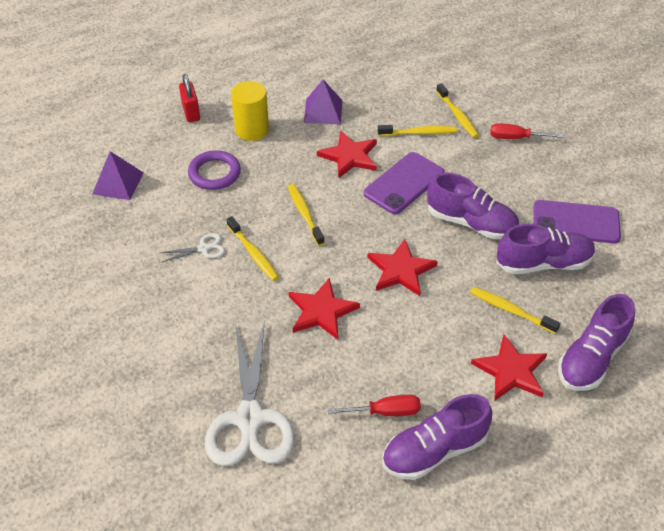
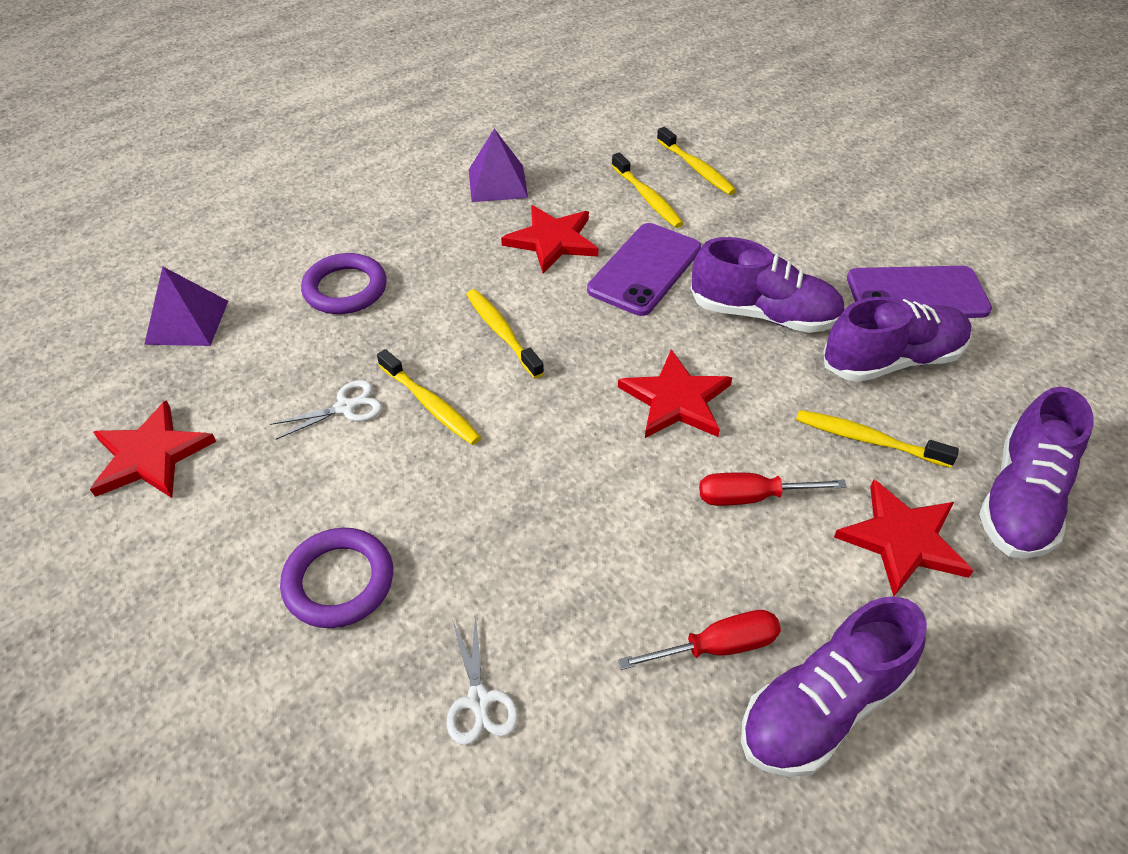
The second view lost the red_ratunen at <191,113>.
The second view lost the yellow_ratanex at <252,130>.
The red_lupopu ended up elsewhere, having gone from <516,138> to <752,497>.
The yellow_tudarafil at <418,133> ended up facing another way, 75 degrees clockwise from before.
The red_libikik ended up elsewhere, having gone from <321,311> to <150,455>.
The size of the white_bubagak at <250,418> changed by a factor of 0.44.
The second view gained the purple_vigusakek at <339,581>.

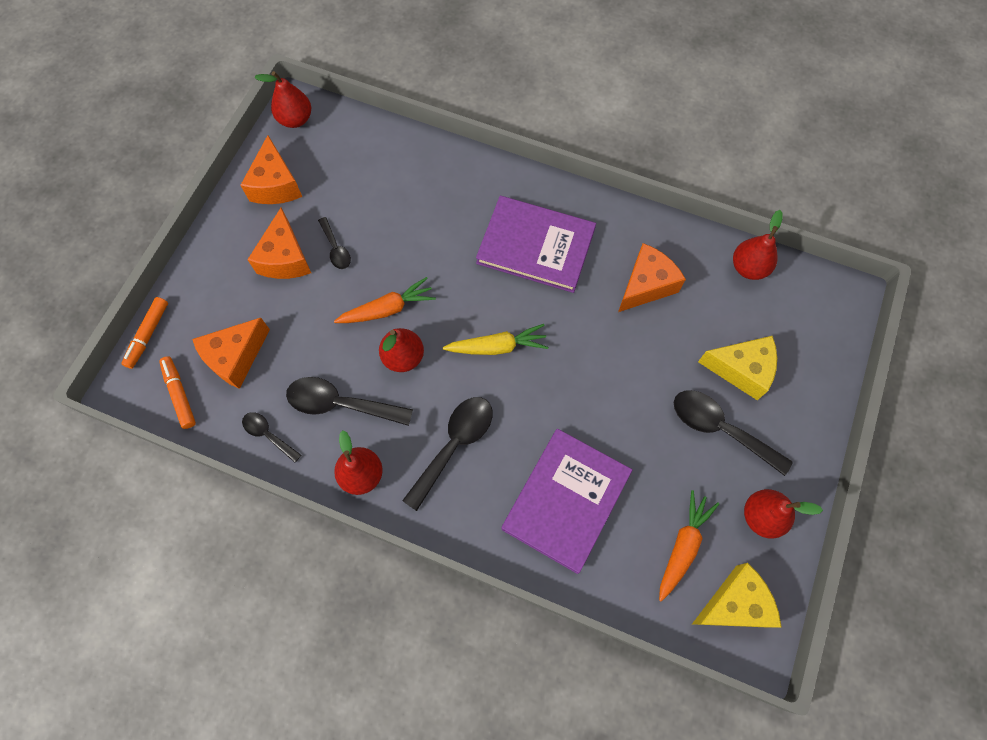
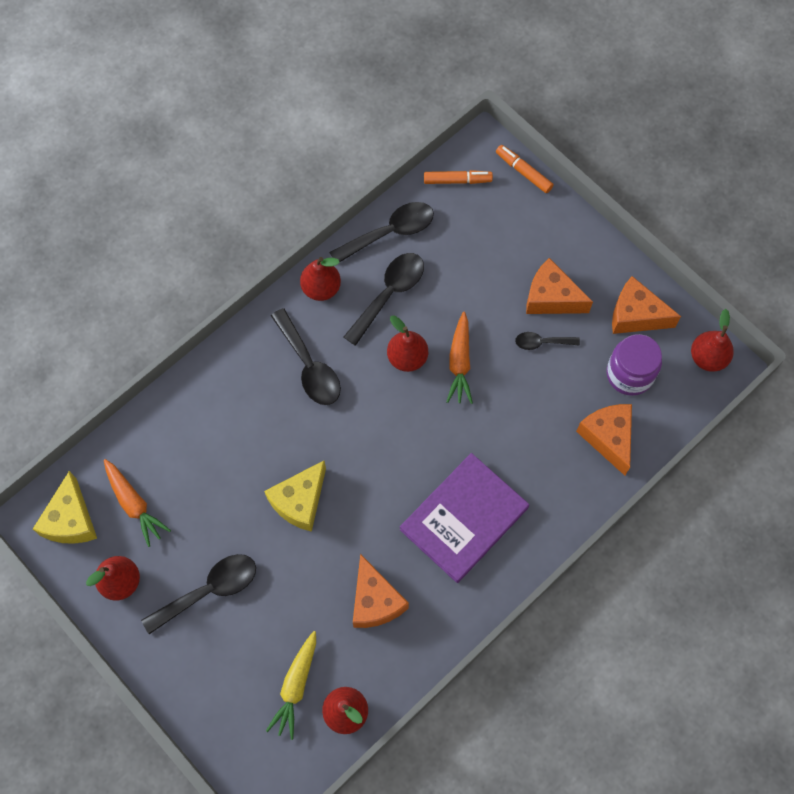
The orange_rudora ended up elsewhere, having gone from <235,357> to <608,438>.
The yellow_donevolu ended up elsewhere, having gone from <498,347> to <295,687>.
The yellow_rudora ended up elsewhere, having gone from <741,370> to <300,501>.
The size of the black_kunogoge at <268,435> changed by a factor of 1.79.
The second view lost the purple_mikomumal at <566,500>.
The second view gained the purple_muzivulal at <629,374>.

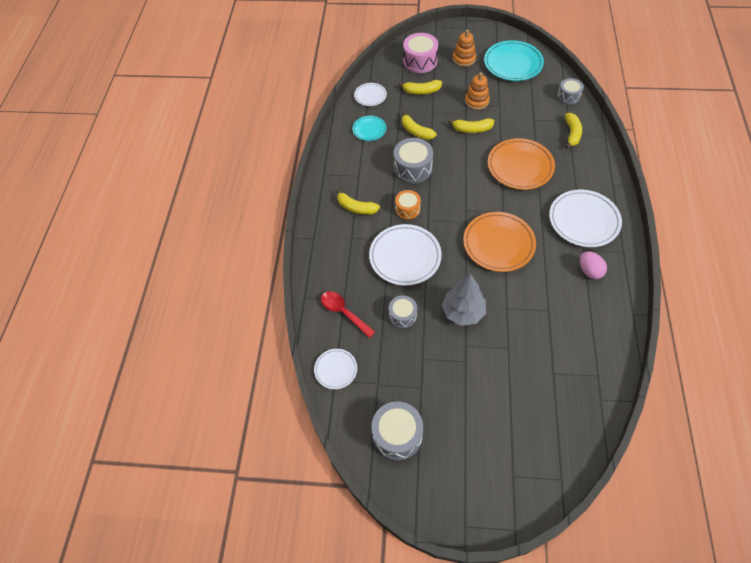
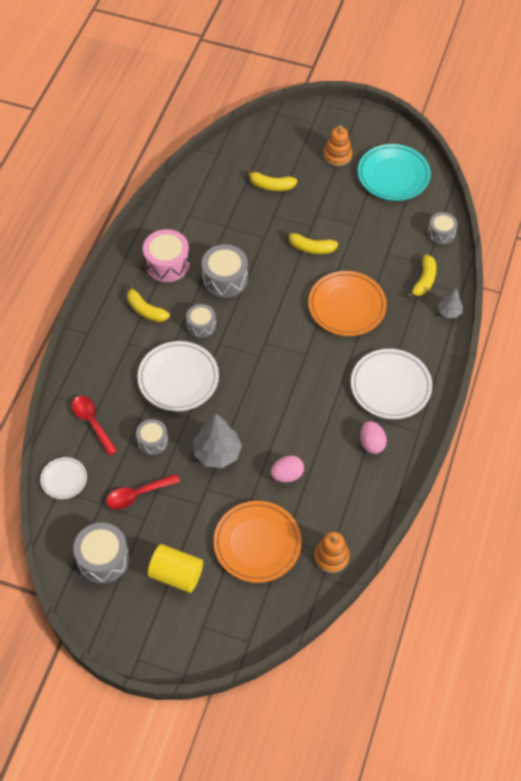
The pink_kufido ended up elsewhere, having gone from <420,61> to <167,264>.
The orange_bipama ended up elsewhere, having gone from <476,101> to <331,556>.
The second view lost the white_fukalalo at <370,96>.
The second view lost the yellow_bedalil at <416,131>.
The second view lost the turquoise_fukalalo at <369,130>.
What was the orange_kufido at <407,209> turned into the grey_kufido at <201,325>.
The orange_fukalalo ended up elsewhere, having gone from <498,244> to <257,543>.
The second view gained the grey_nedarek at <449,312>.
The second view gained the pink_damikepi at <287,475>.
The second view gained the red_kunogoge at <137,494>.
The second view gained the yellow_ratanex at <176,574>.

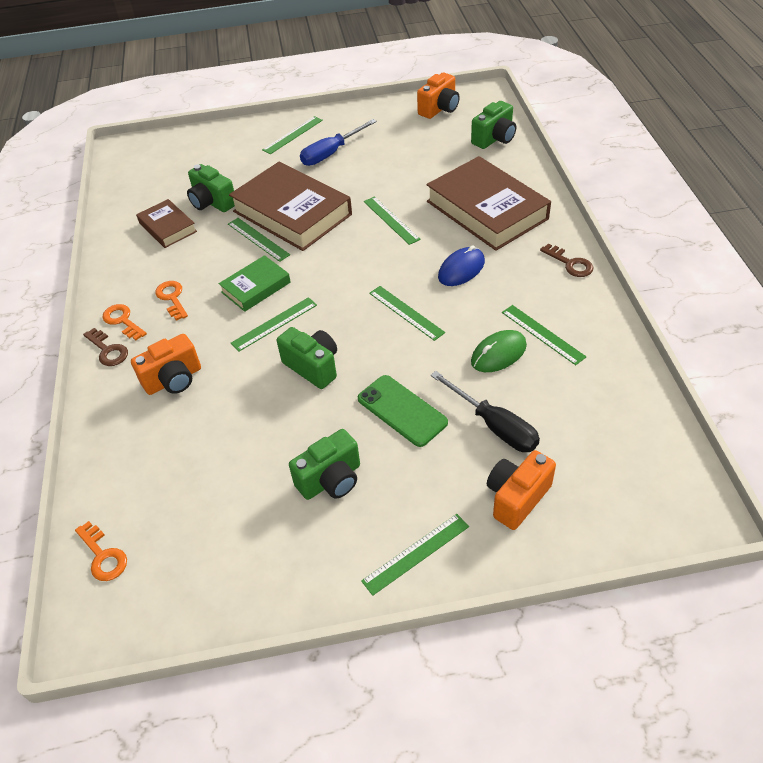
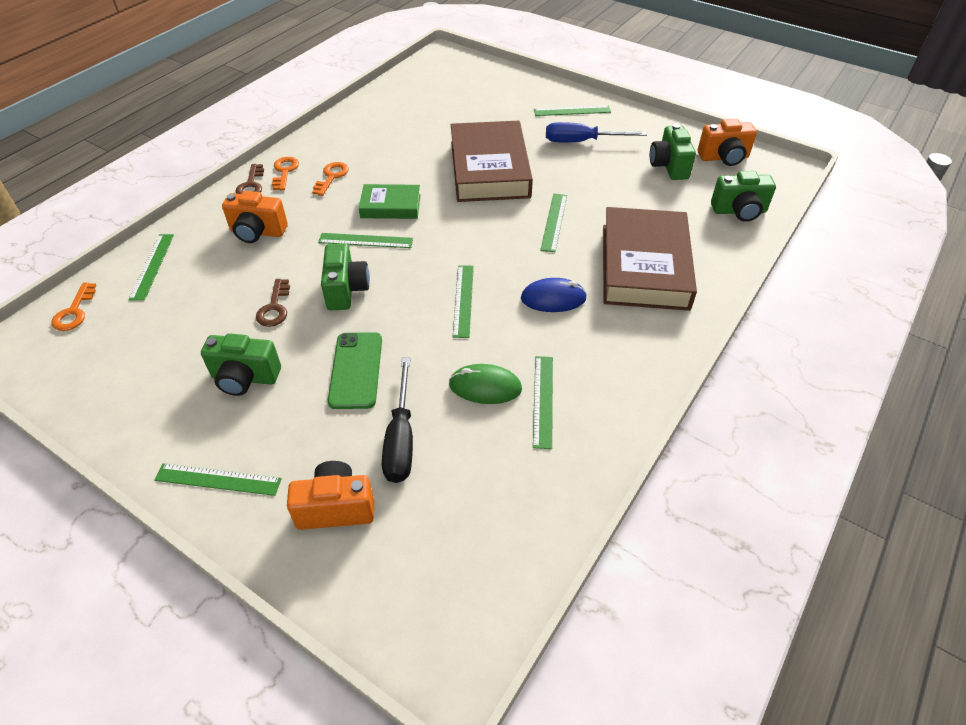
The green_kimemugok ended up elsewhere, having gone from <212,203> to <669,166>.
The second view lost the brown_mikomumal at <168,227>.
The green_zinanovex ended up elsewhere, having gone from <258,239> to <152,266>.
The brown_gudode ended up elsewhere, having gone from <570,263> to <274,307>.

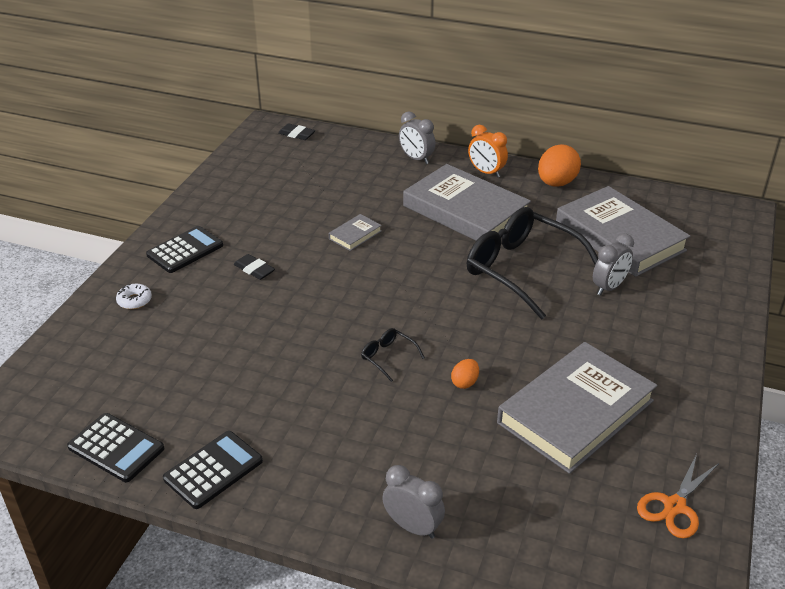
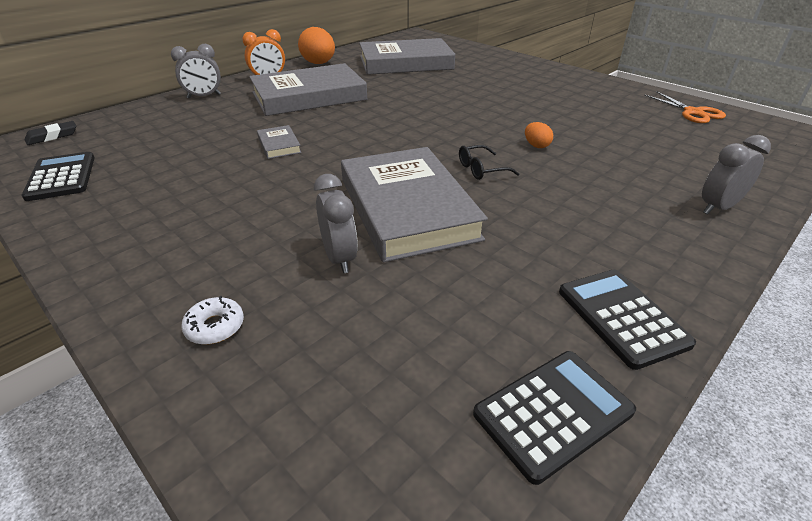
The second view lost the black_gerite at <521,269>.
The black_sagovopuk ended up elsewhere, having gone from <185,250> to <61,177>.
The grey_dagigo ended up elsewhere, having gone from <609,287> to <339,258>.
The second view lost the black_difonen at <254,270>.
The grey_mikomumal ended up elsewhere, having gone from <575,412> to <407,208>.

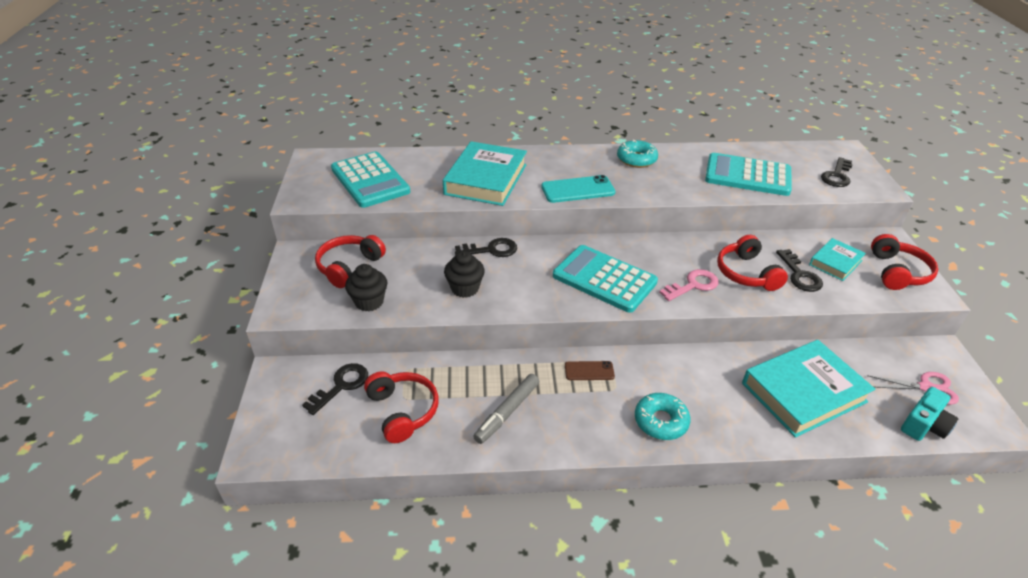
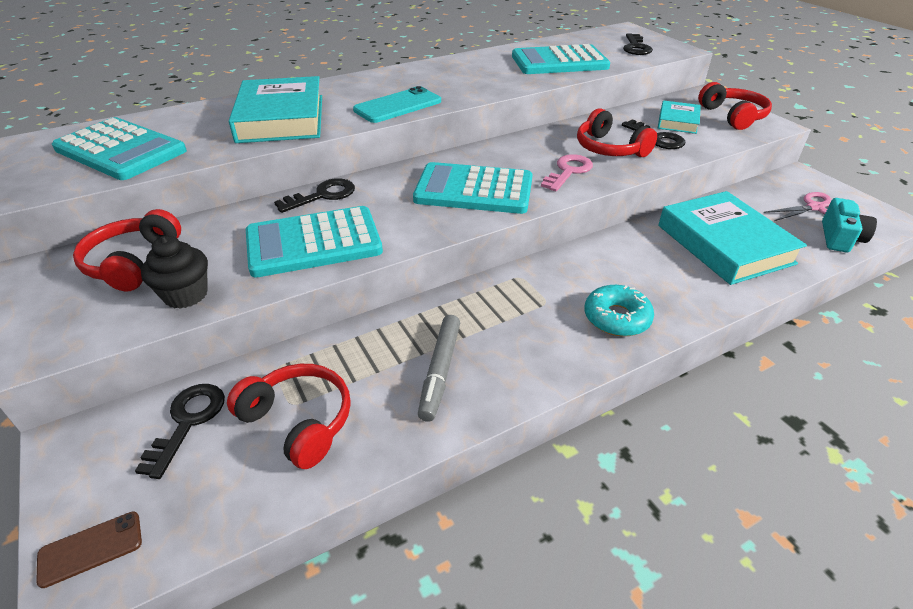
The second view lost the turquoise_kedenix at <636,159>.
Where the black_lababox stood at <465,288>, the turquoise_sagovopuk came to stand at <314,243>.
The turquoise_mikomumal at <803,392> ended up facing another way, 60 degrees counterclockwise from before.
The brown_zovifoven ended up elsewhere, having gone from <589,371> to <90,549>.

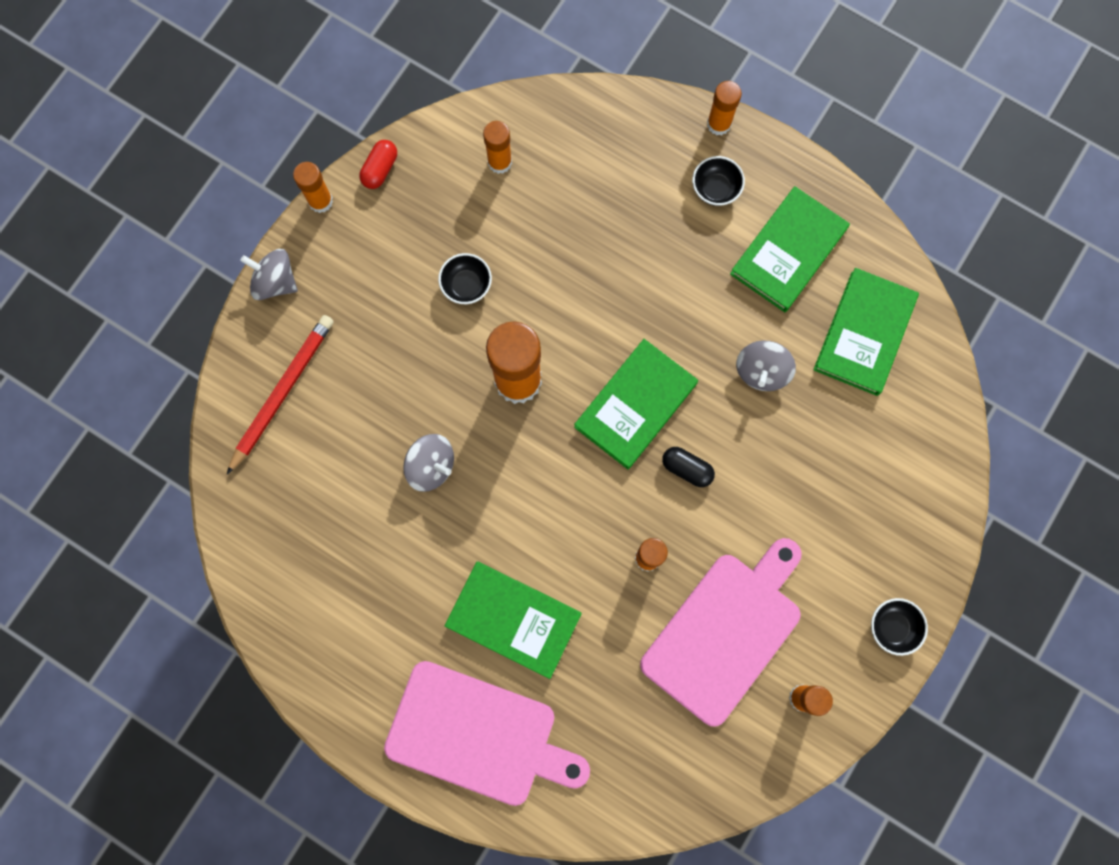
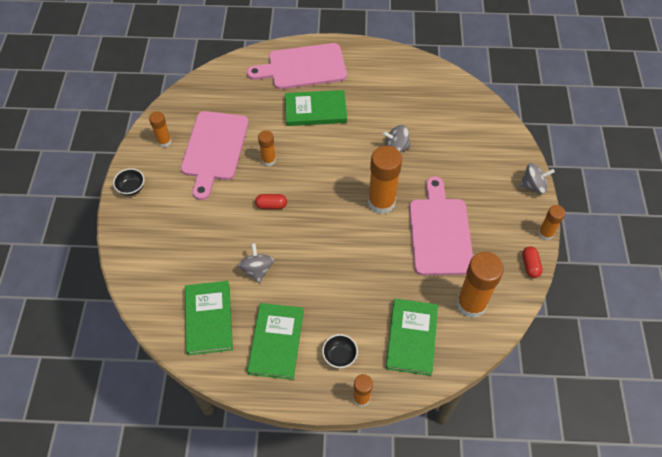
The size of the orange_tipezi at <499,162> changed by a factor of 1.86.
Where the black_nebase stood at <466,285>, the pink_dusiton came to stand at <440,232>.
The second view lost the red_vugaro at <282,392>.
The green_mikomumal ended up elsewhere, having gone from <635,405> to <411,338>.
What was the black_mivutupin at <686,469> turned into the red_mivutupin at <271,205>.

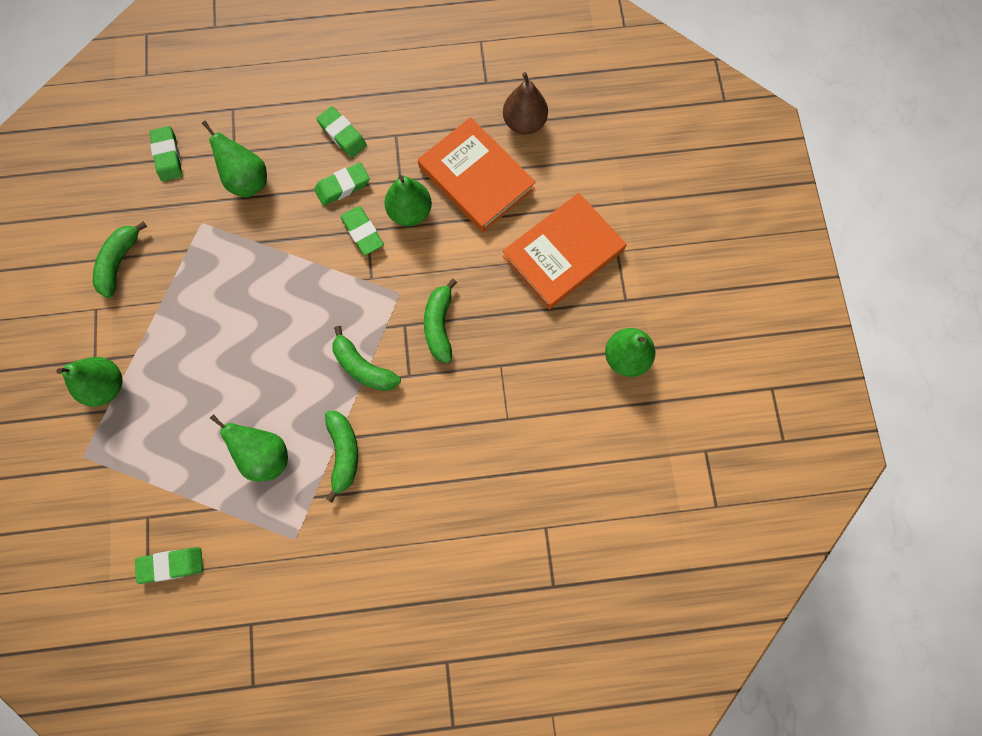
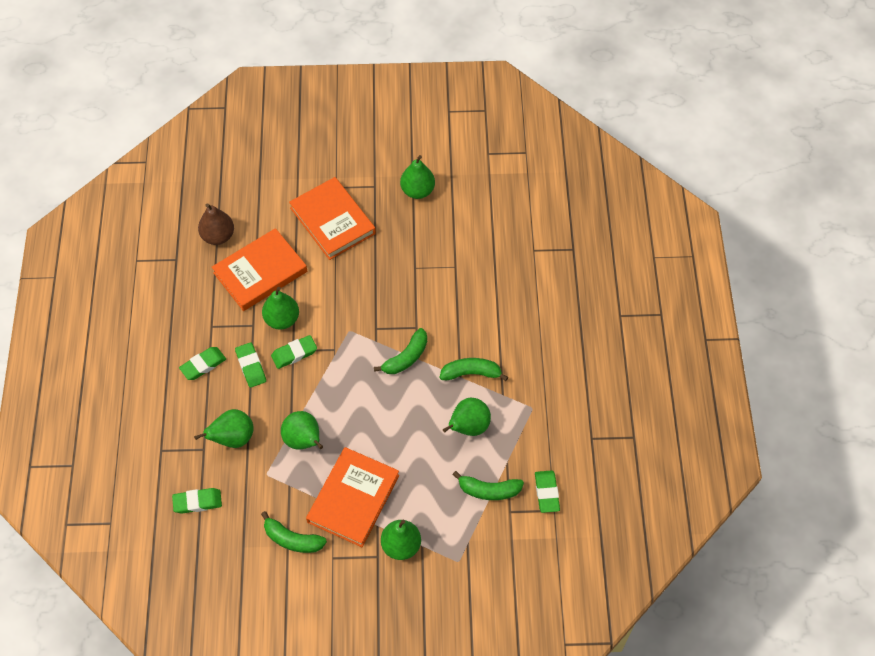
The green_bedalil ended up elsewhere, having gone from <439,325> to <489,490>.
The second view gained the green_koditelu at <304,440>.
The second view gained the orange_mikomumal at <353,498>.

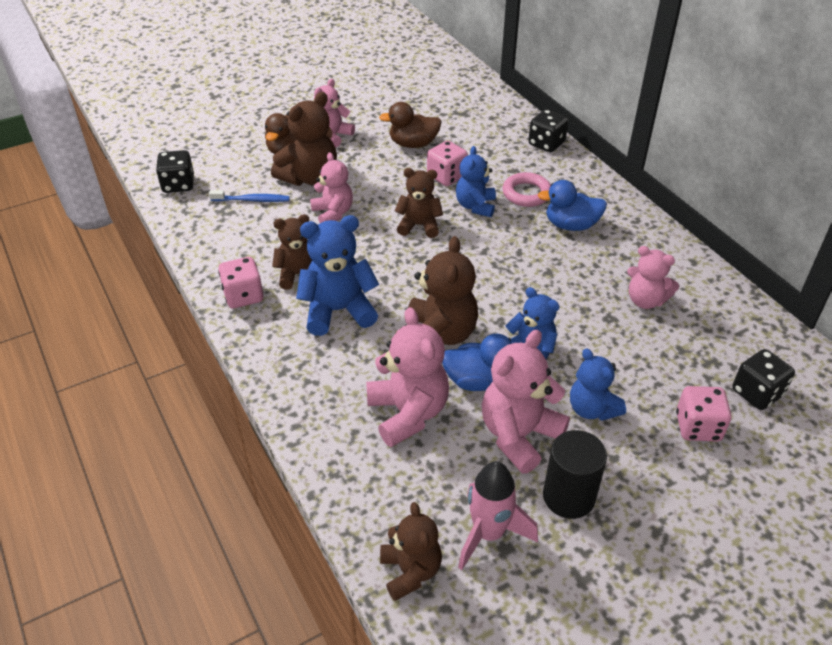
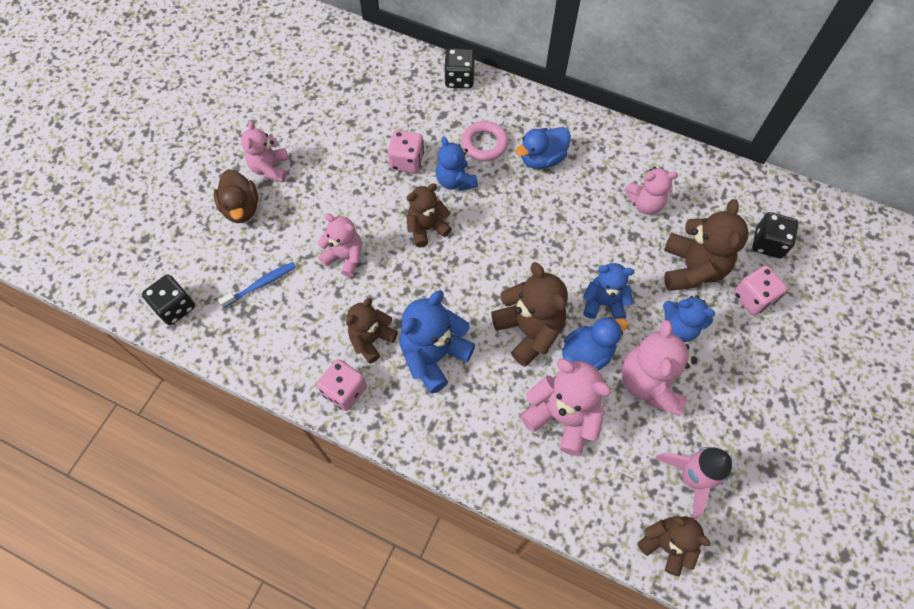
The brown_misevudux ended up elsewhere, having gone from <309,177> to <692,268>.
The second view lost the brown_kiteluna at <413,144>.
The second view lost the black_ratanex at <568,497>.

